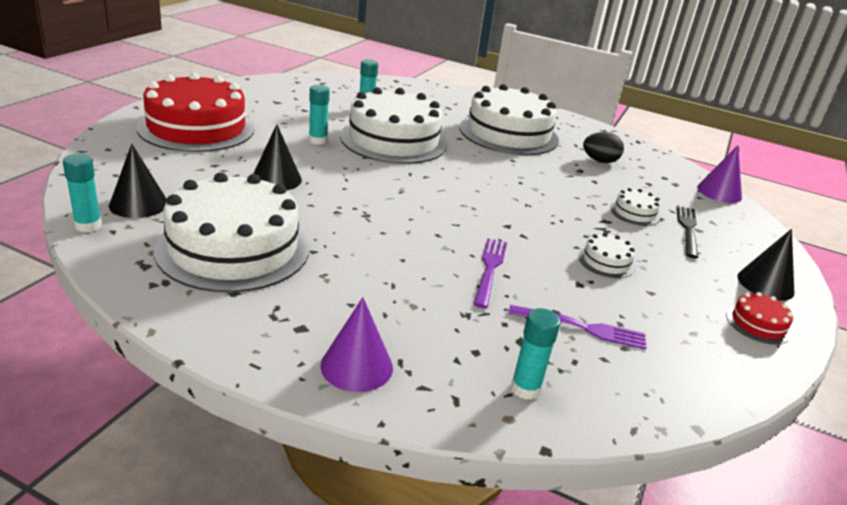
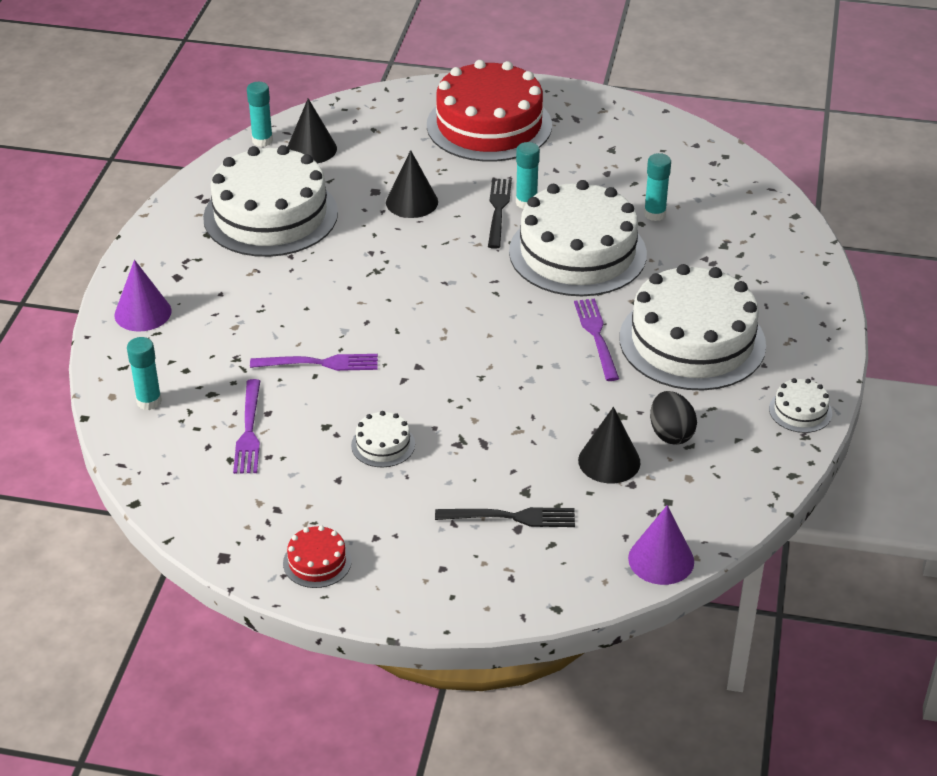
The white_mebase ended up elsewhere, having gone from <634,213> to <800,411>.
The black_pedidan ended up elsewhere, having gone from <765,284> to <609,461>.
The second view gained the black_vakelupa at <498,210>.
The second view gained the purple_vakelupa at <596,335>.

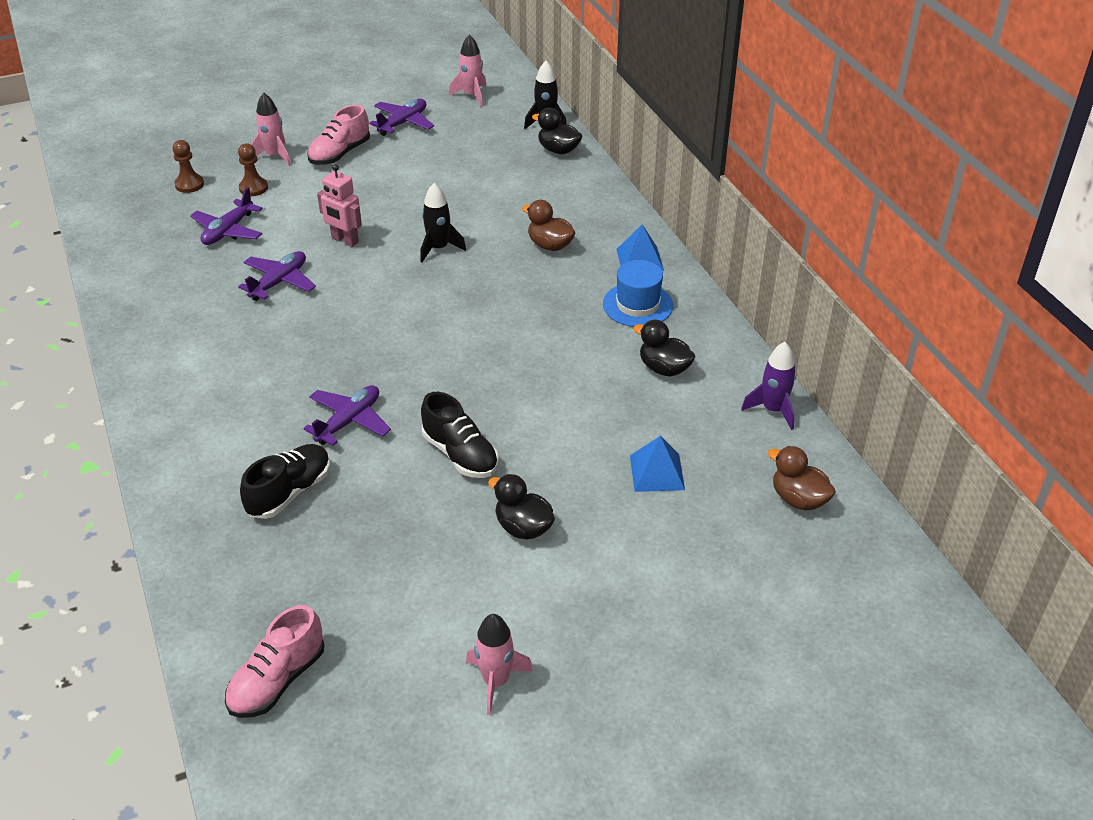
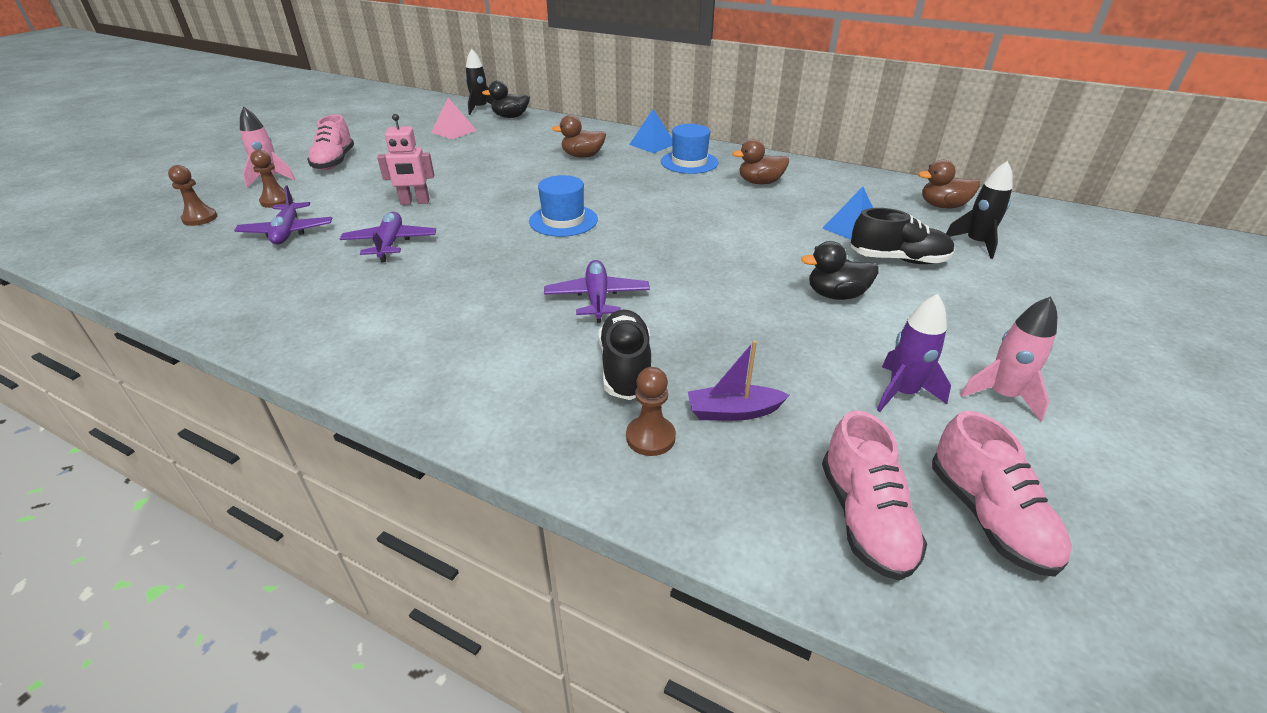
The second view lost the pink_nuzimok at <472,95>.
The second view lost the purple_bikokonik at <403,123>.
The black_nuzimok ended up elsewhere, having gone from <438,248> to <976,243>.
What was the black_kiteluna at <664,368> turned into the brown_kiteluna at <760,182>.
The purple_nuzimok ended up elsewhere, having gone from <773,410> to <902,392>.
The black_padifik ended up elsewhere, having gone from <460,454> to <898,259>.
The second view gained the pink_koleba at <454,131>.
The second view gained the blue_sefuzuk at <563,220>.
The second view gained the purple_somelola at <733,412>.
The second view gained the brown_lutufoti at <650,437>.
The second view gained the pink_padifik at <988,517>.

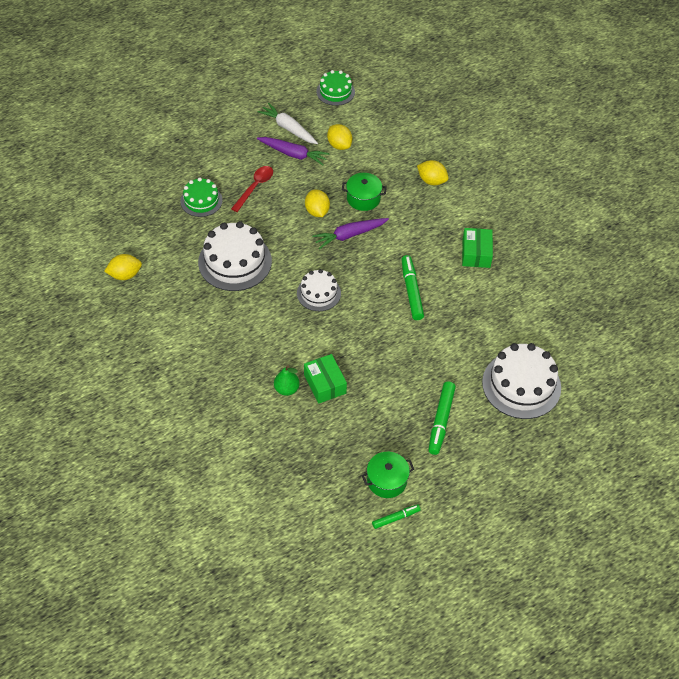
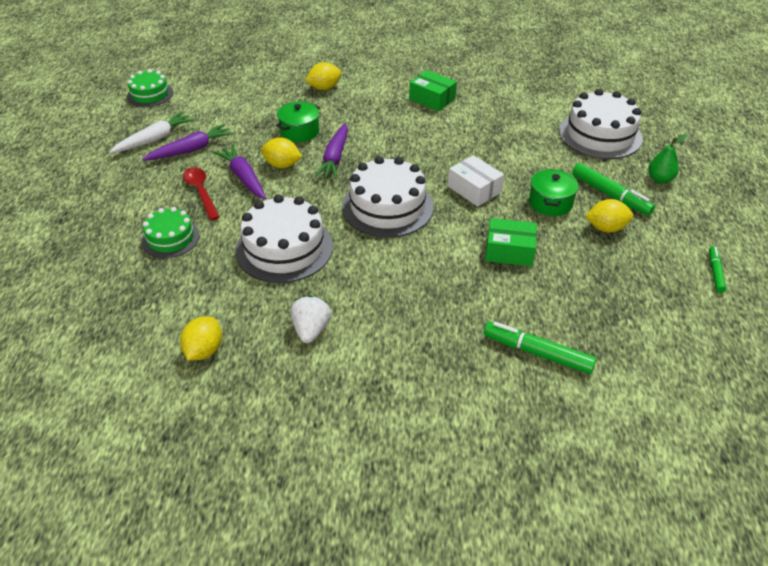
The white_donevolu at <288,128> ended up facing another way, 150 degrees clockwise from before.
The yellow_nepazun ended up elsewhere, having gone from <339,145> to <606,228>.
The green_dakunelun ended up elsewhere, having gone from <411,291> to <537,353>.
The size of the white_mebase at <318,293> changed by a factor of 1.69.
The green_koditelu ended up elsewhere, having gone from <286,389> to <660,179>.
The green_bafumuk ended up elsewhere, having gone from <387,480> to <550,203>.
The second view gained the purple_donevolu at <243,177>.
The second view gained the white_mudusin at <474,189>.
The second view gained the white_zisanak at <311,330>.

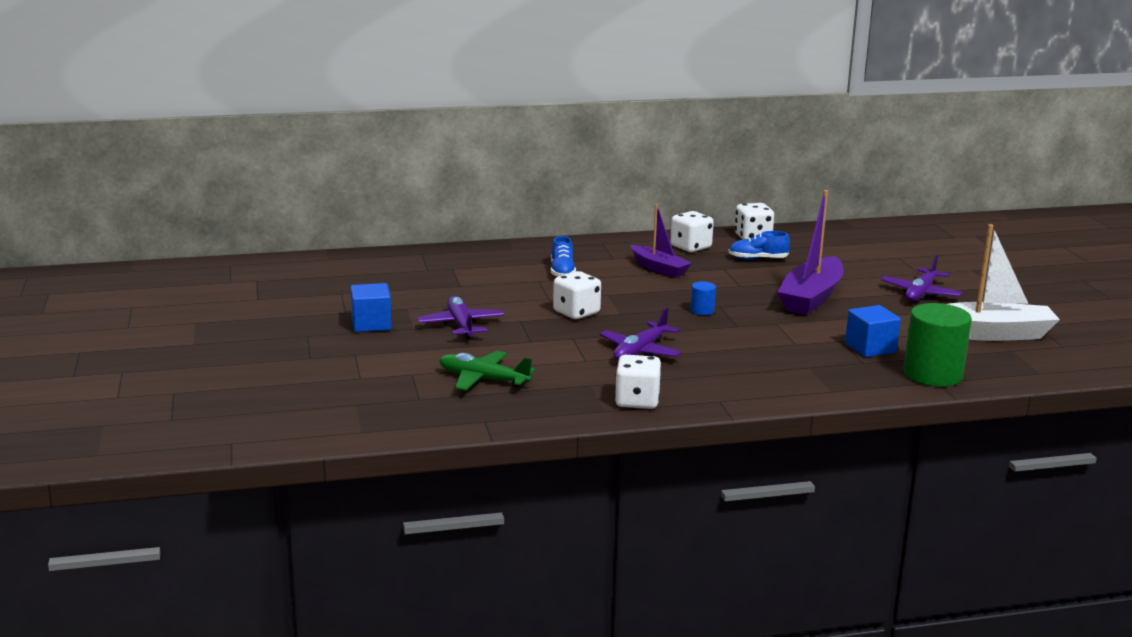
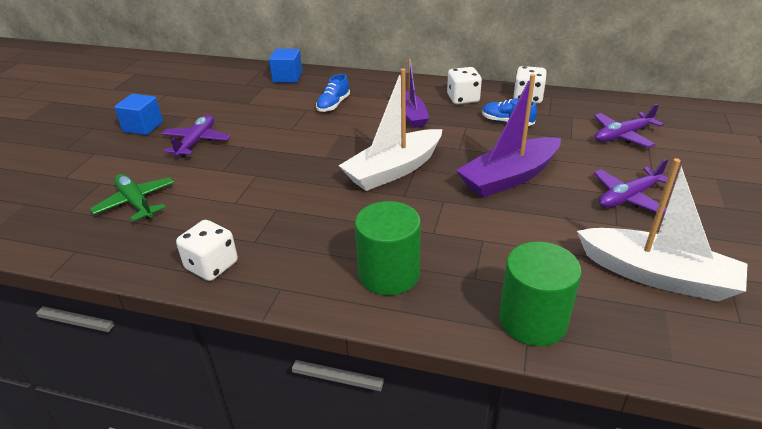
The second view lost the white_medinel at <576,312>.
Where the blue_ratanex stood at <702,311>, the white_somelola came to stand at <393,170>.
The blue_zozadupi ended up elsewhere, having gone from <870,348> to <287,77>.
The purple_bikokonik ended up elsewhere, having gone from <640,351> to <622,136>.
The second view gained the green_ratanex at <389,274>.

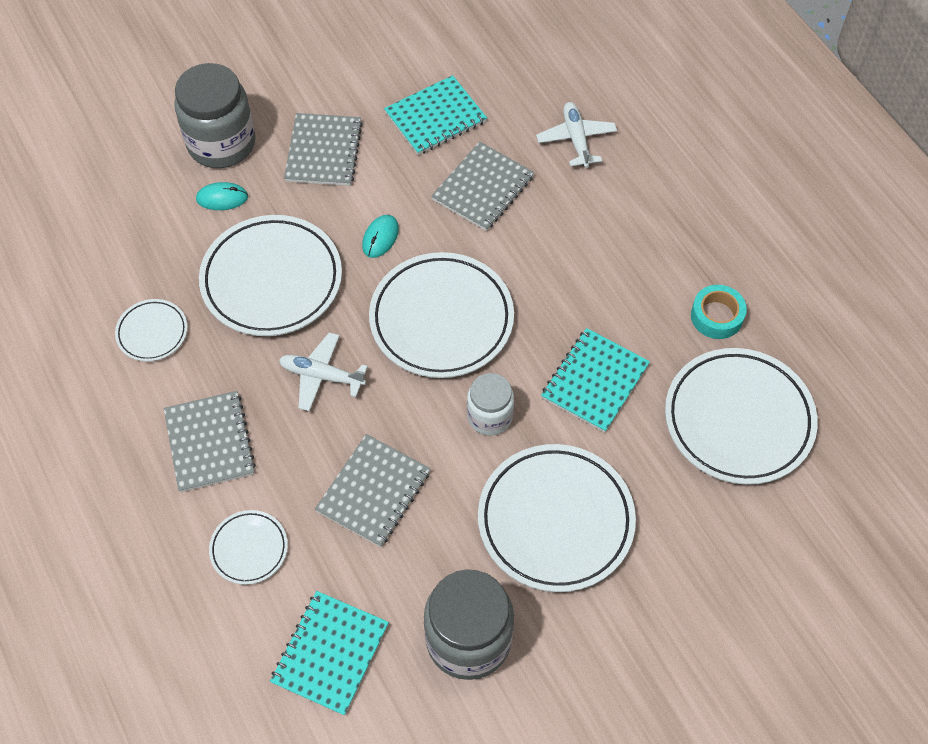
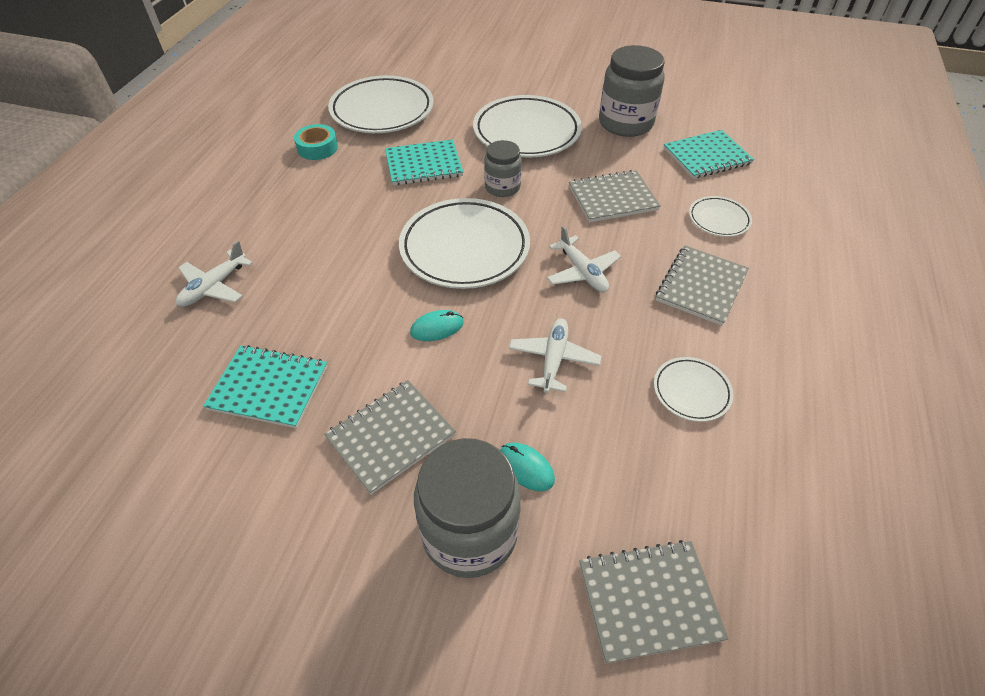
The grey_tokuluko ended up elsewhere, having gone from <483,188> to <648,600>.
Where the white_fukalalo stood at <272,280>, the white_bikokonik came to stand at <553,359>.
What was the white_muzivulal at <489,416> turned into the grey_muzivulal at <502,187>.

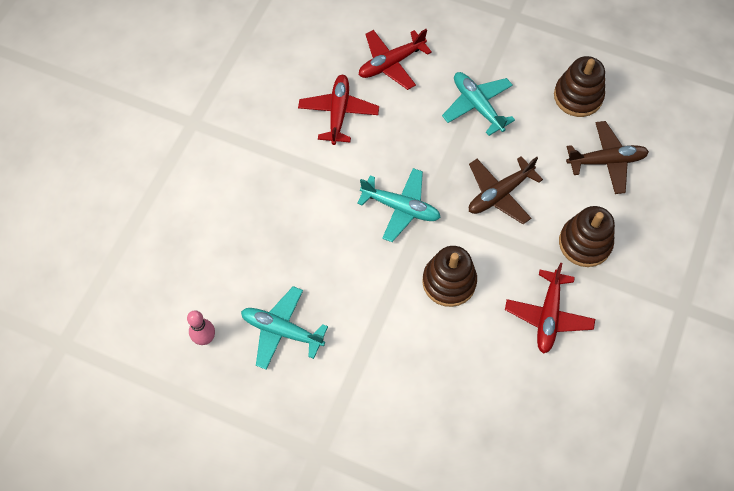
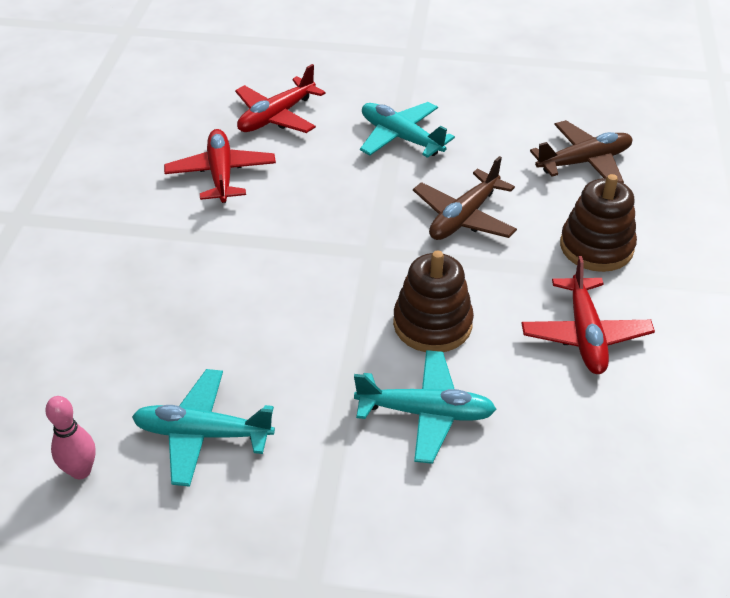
The second view lost the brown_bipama at <578,96>.
The turquoise_bikokonik ended up elsewhere, having gone from <400,207> to <425,412>.

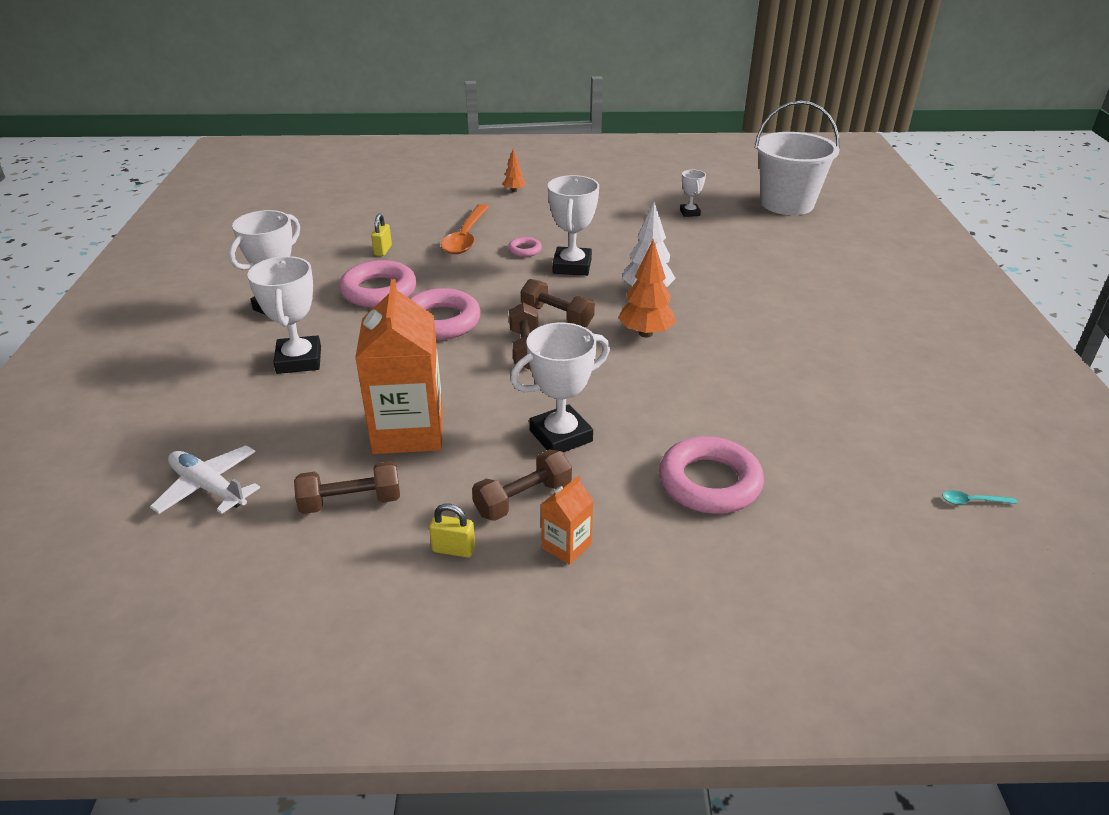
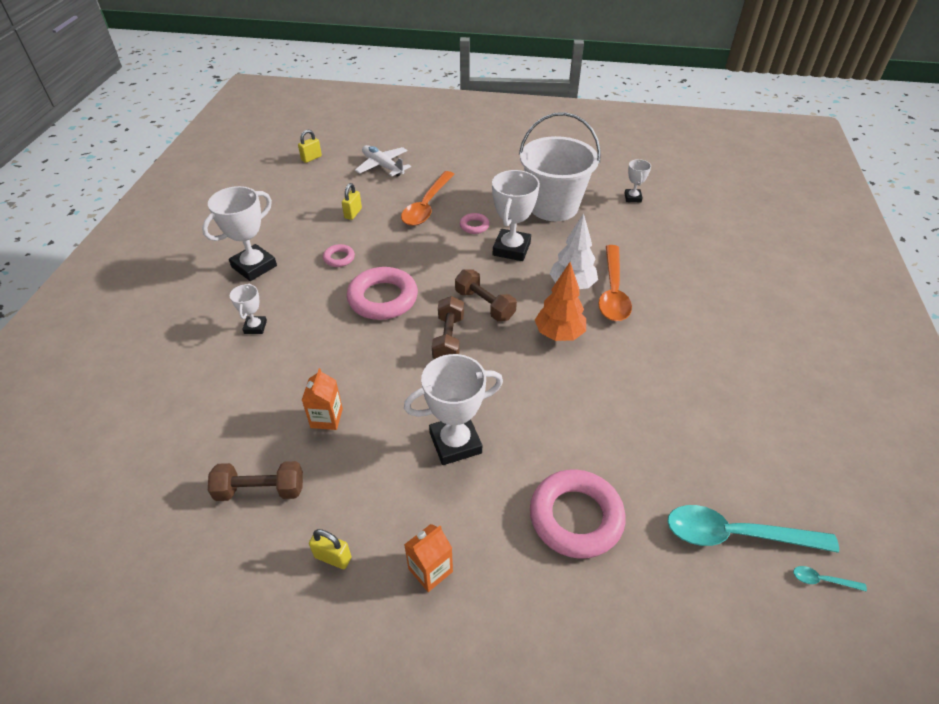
The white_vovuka ended up elsewhere, having gone from <787,204> to <553,206>.
The second view lost the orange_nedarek at <514,191>.
The size of the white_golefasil at <299,360> changed by a factor of 0.53.
The size of the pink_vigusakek at <379,291> changed by a factor of 0.48.
The size of the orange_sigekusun at <408,431> changed by a factor of 0.46.
The white_bikokonik ended up elsewhere, having gone from <208,487> to <382,166>.
The second view lost the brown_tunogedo at <523,499>.
The second view gained the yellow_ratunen at <311,158>.
The second view gained the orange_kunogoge at <613,291>.
The second view gained the turquoise_kunogoge at <736,535>.

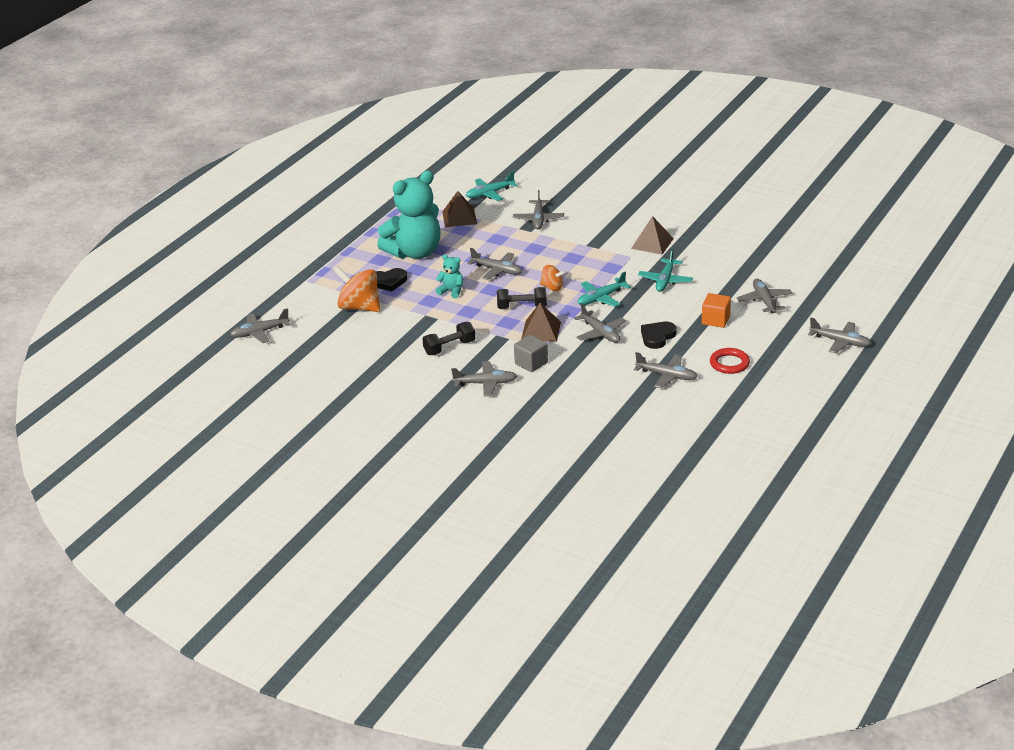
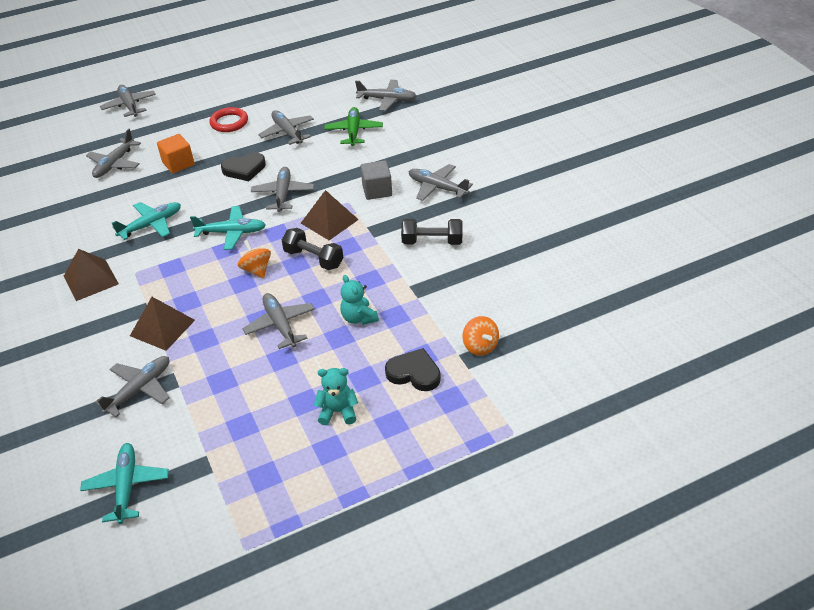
The size of the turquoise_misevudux at <414,252> changed by a factor of 0.42.
The turquoise_bikokonik at <490,193> ended up facing another way, 105 degrees counterclockwise from before.
The brown_koleba ended up elsewhere, having gone from <459,217> to <162,328>.
The size of the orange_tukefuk at <359,307> changed by a factor of 0.55.
The grey_bikokonik ended up elsewhere, having gone from <260,332> to <387,100>.
The second view gained the green_bikokonik at <353,132>.

